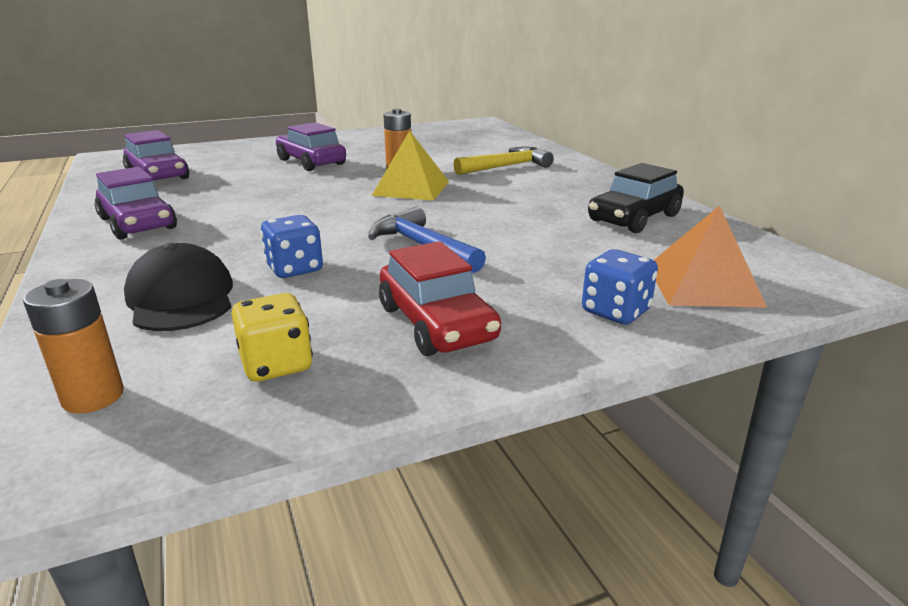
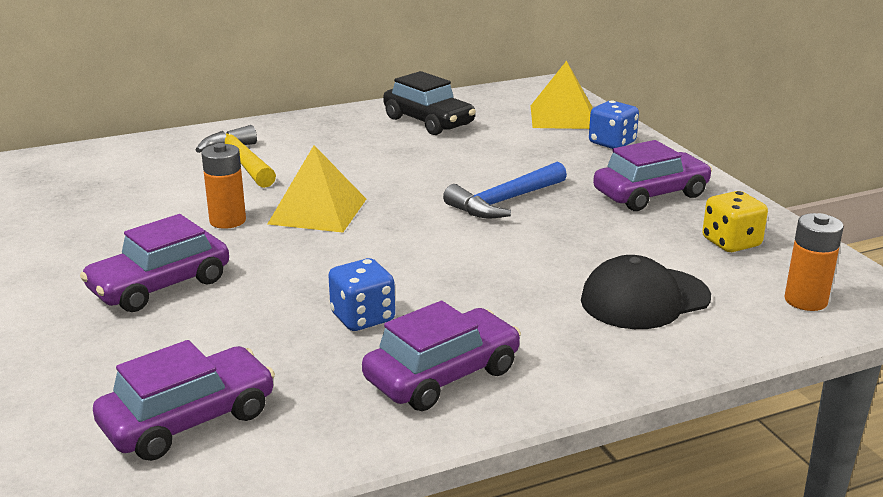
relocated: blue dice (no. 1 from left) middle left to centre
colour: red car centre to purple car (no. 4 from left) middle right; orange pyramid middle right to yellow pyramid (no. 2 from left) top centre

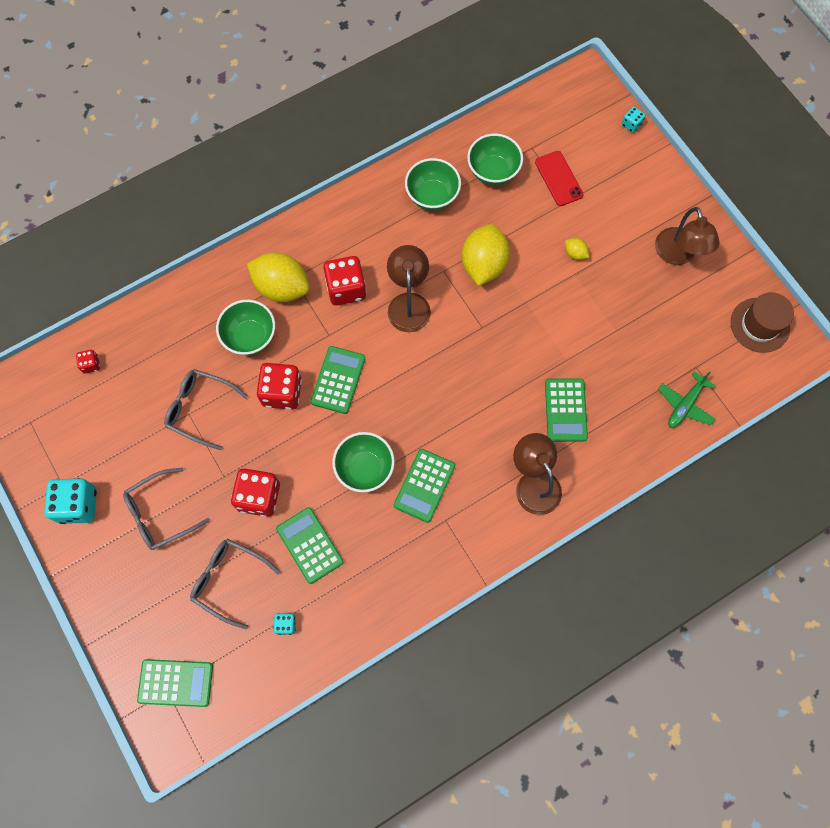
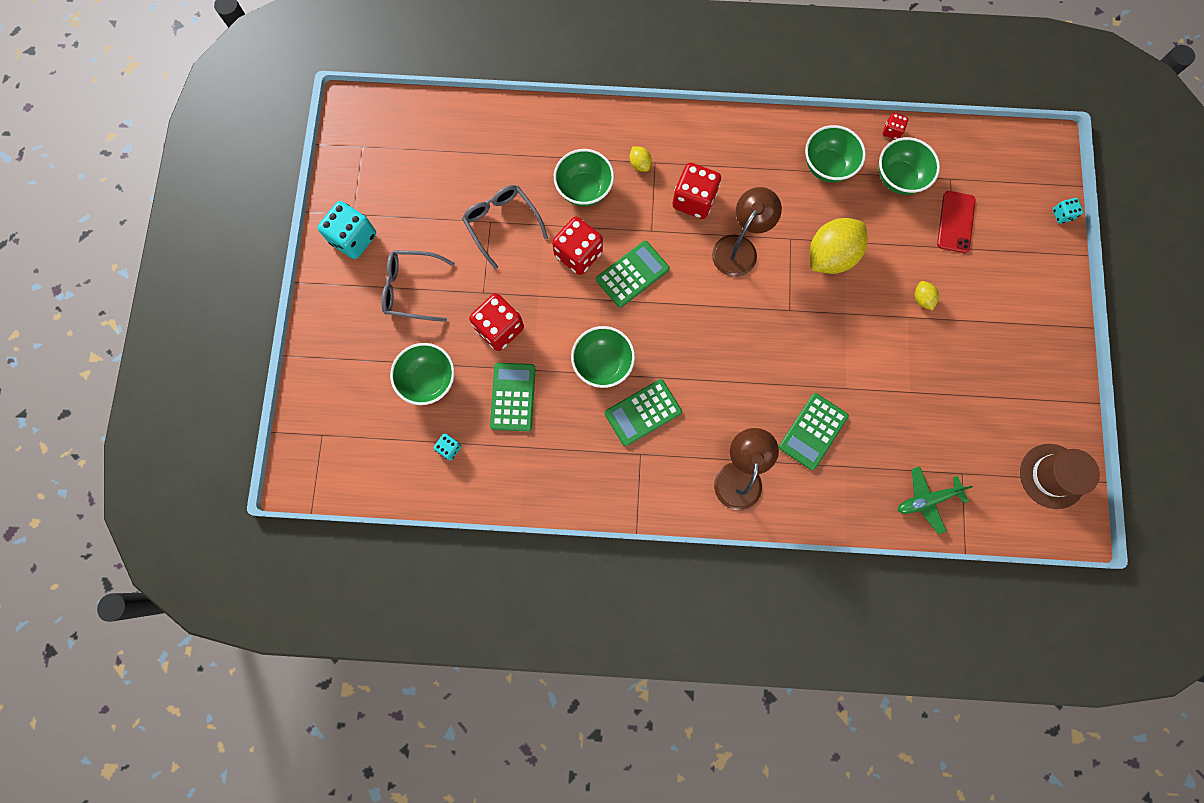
missing: green calculator (no. 1 from left) bottom left; brown lamp (no. 3 from left) top right
relocated: red dice (no. 1 from left in the first image) middle left to red dice (no. 4 from left) top right
exchanged: grey glasses (no. 3 from left) bottom left to green bowl (no. 1 from left) centre
size: yellow lemon (no. 1 from left) centre = top centre x0.44

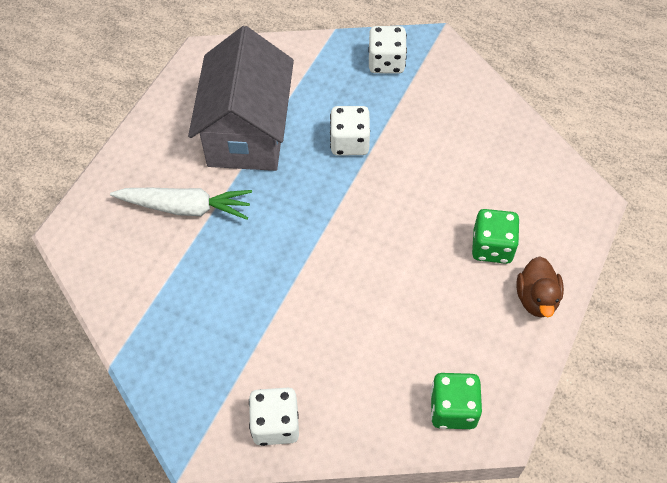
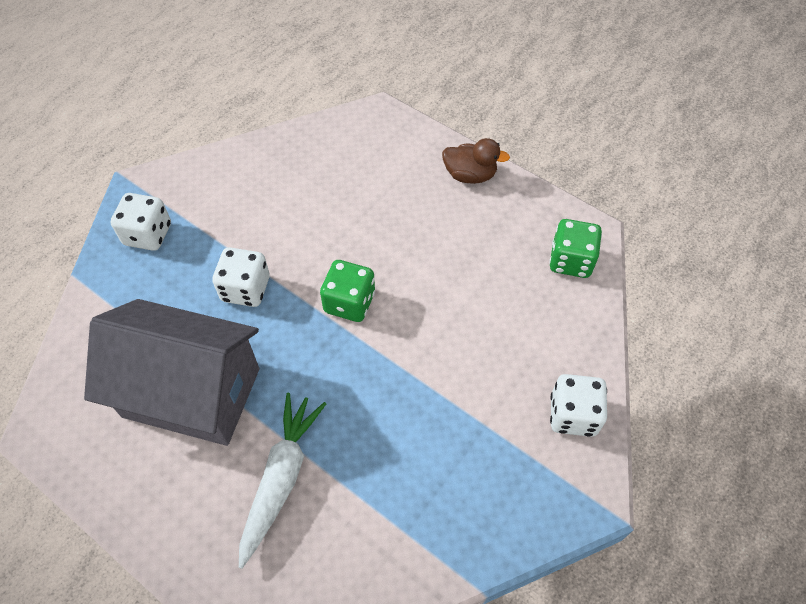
relocated: green dice (no. 2 from left in the first image) middle right to green dice (no. 1 from left) centre

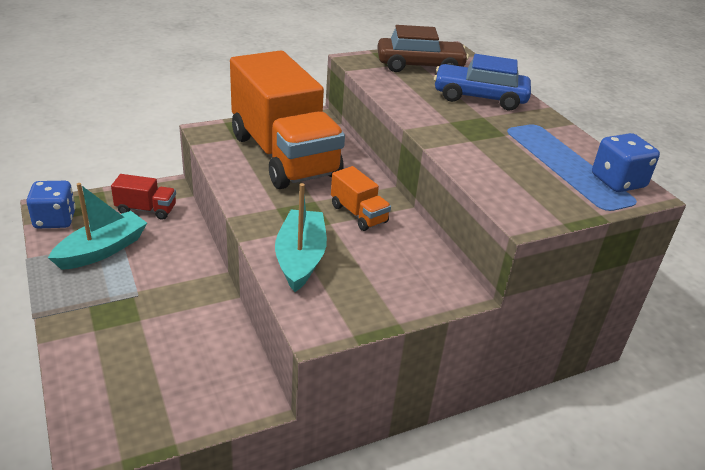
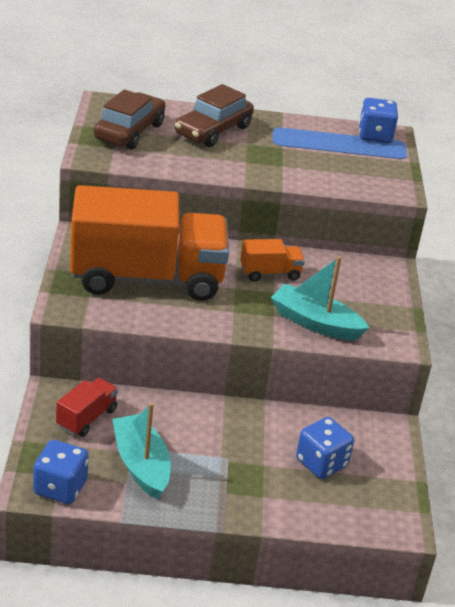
appeared: blue dice (no. 2 from left) bottom right
colour: blue car top right to brown car (no. 2 from left) top centre

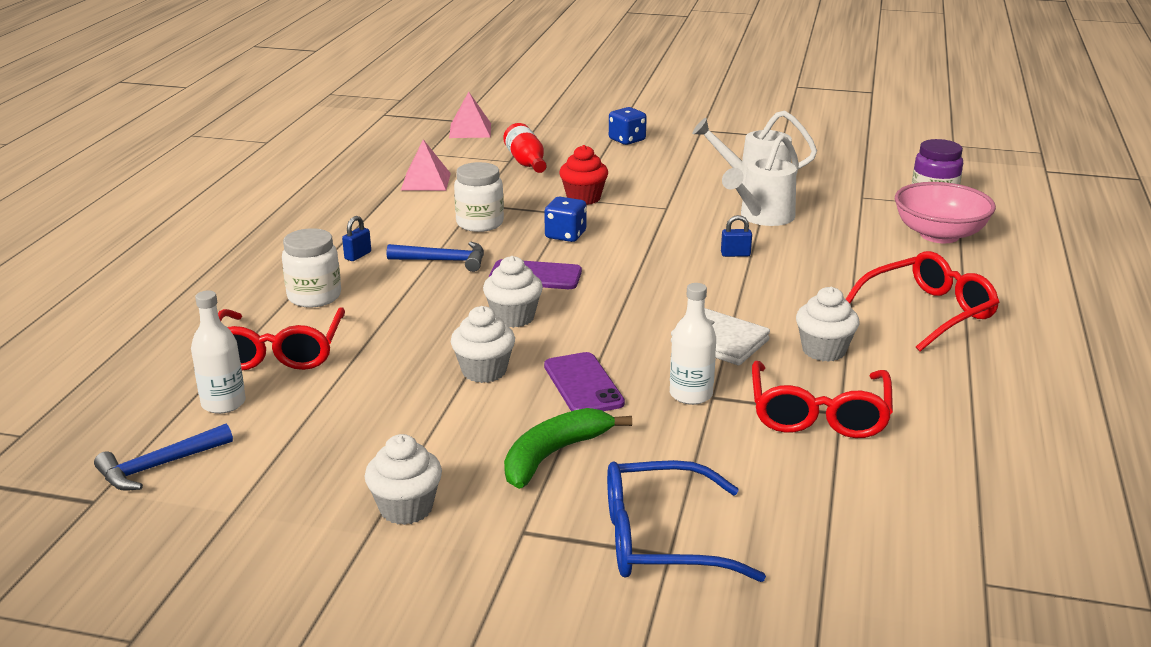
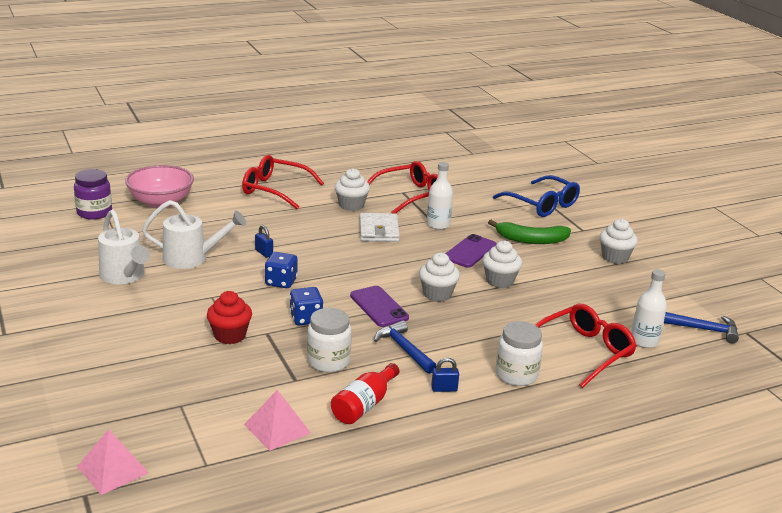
relocated: red bottle top centre to bottom centre; blue dice (no. 2 from left in the first image) top centre to blue dice (no. 1 from left) centre

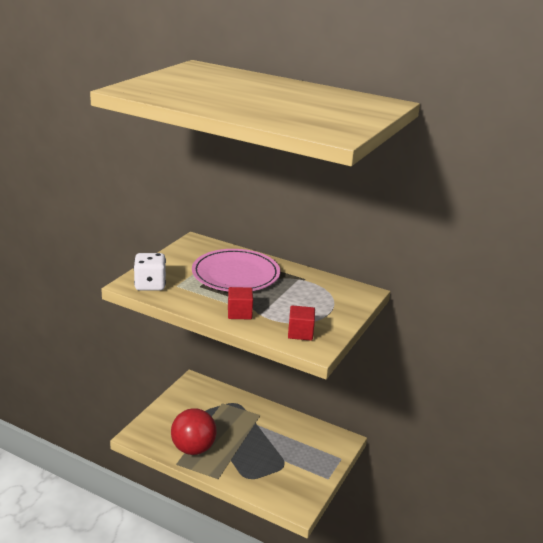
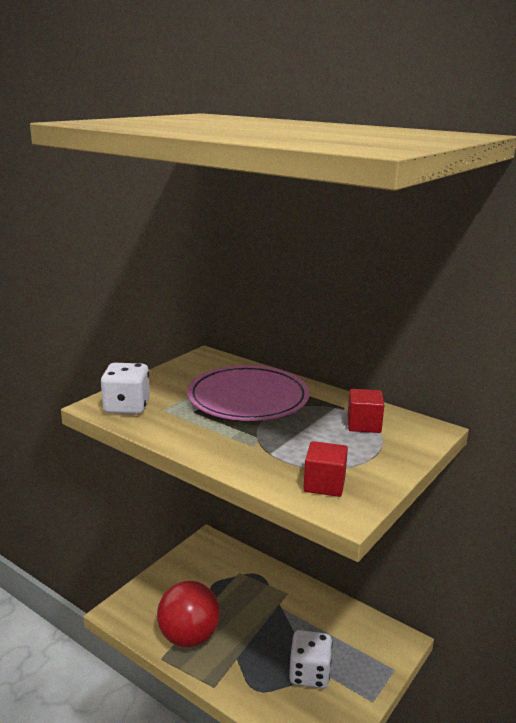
appeared: white dice (no. 2 from left) bottom centre
relocated: red cube (no. 1 from left in the first image) centre to red cube (no. 2 from left) middle right

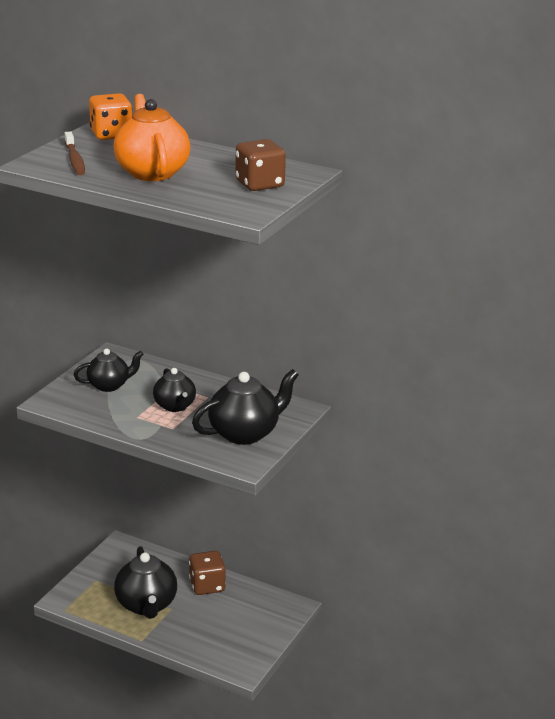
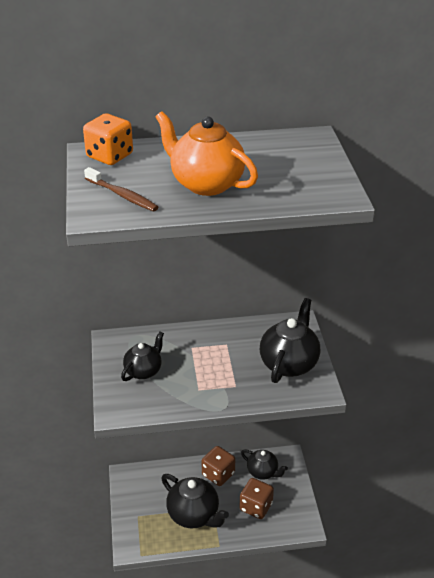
relocated: black teapot (no. 3 from left) middle left to bottom centre; brown dice (no. 2 from left) top centre to bottom centre

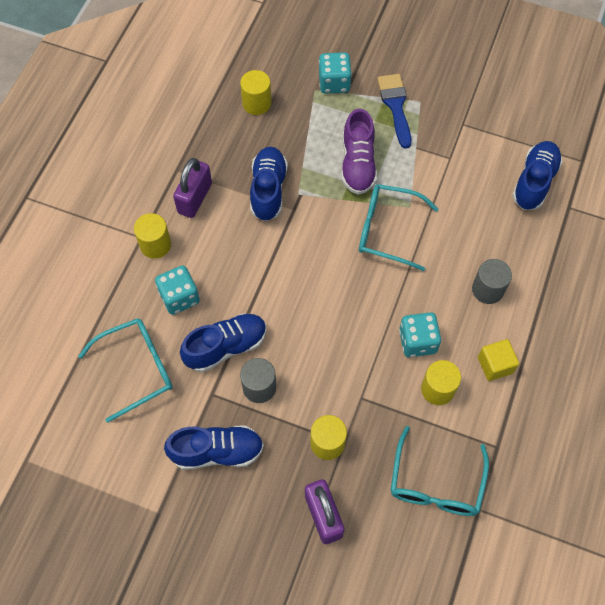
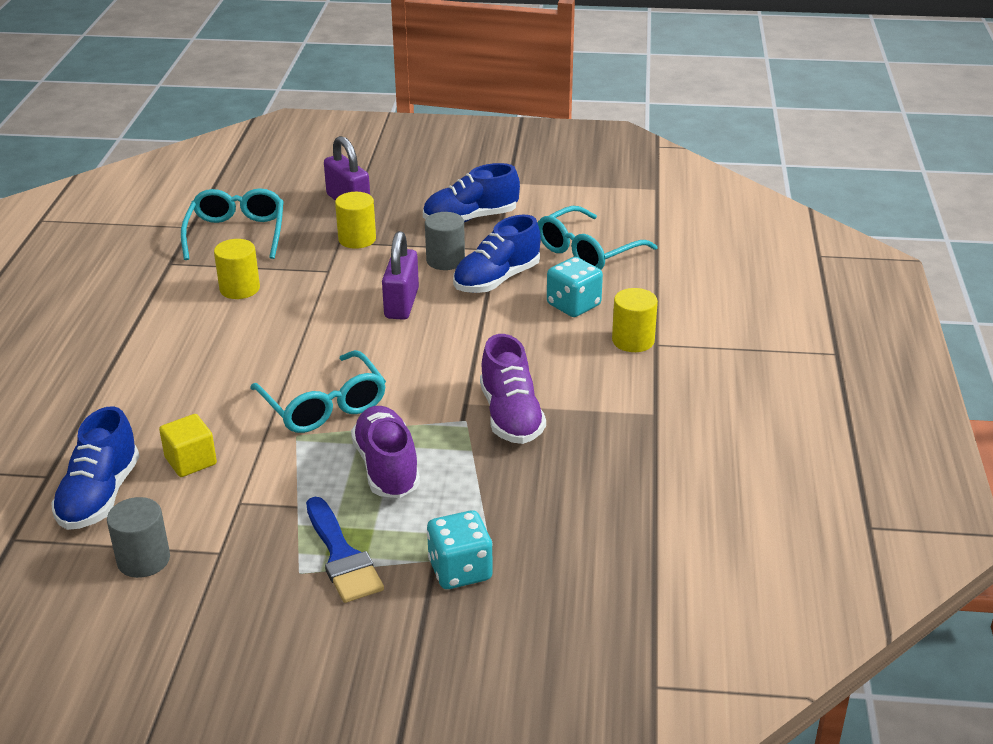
missing: yellow cylinder (no. 2 from left) top centre; turquoise dice (no. 3 from left) middle right
relocated: purple padlock (no. 1 from left in the first image) top left to purple padlock (no. 2 from left) centre; grey cylinder (no. 2 from left in the first image) middle right to grey cylinder (no. 1 from left) bottom left; yellow cube middle right to middle left
colour: blue shoe (no. 3 from left) top centre to purple shoe (no. 2 from left) centre
spun: turquoise glasses (no. 2 from left) centre = middle left 60 degrees clockwise

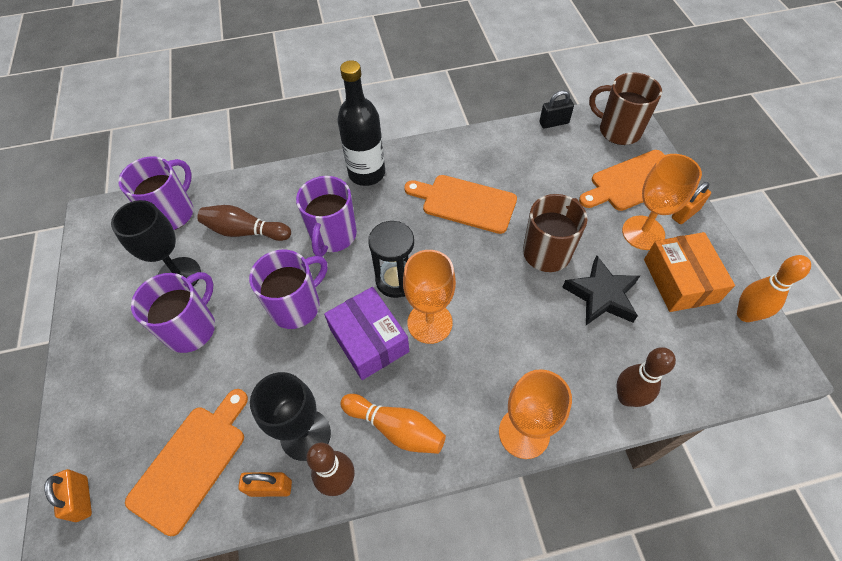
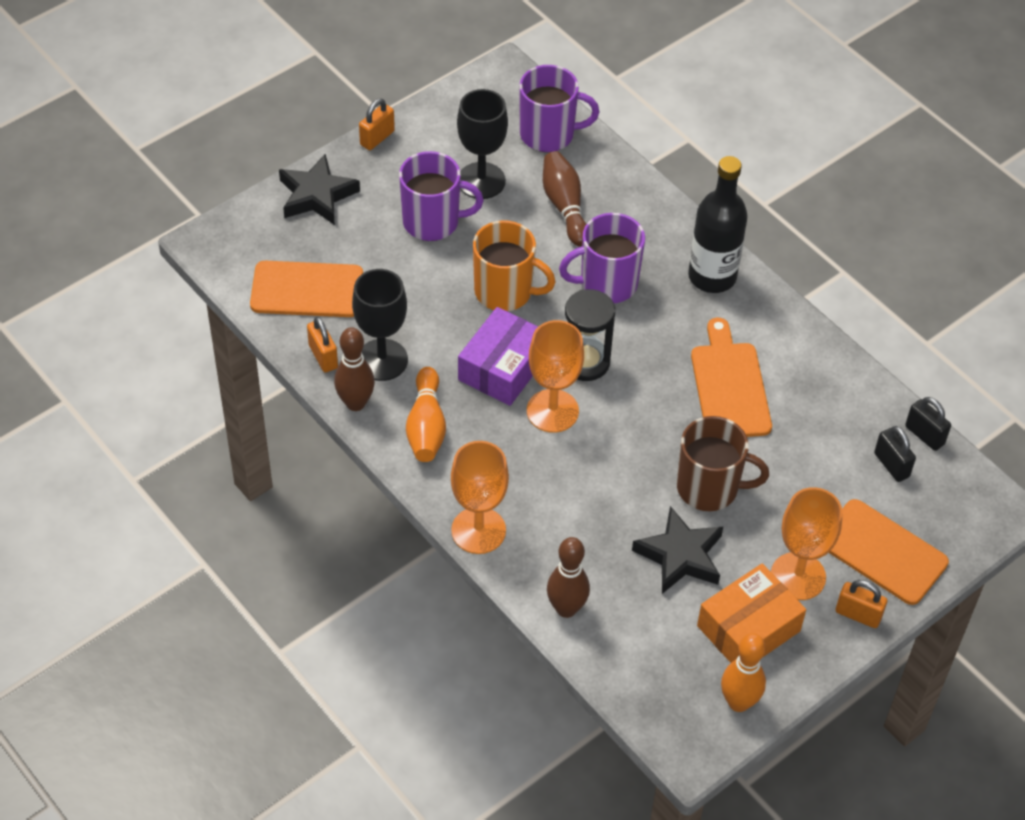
missing: brown mug (no. 2 from left) top right
appeared: black star (no. 1 from left) top left; black padlock (no. 1 from left) middle right
relocated: orange padlock (no. 1 from left in the first image) bottom left to orange padlock (no. 2 from left) top centre
colour: purple mug (no. 3 from left) centre to orange mug top centre

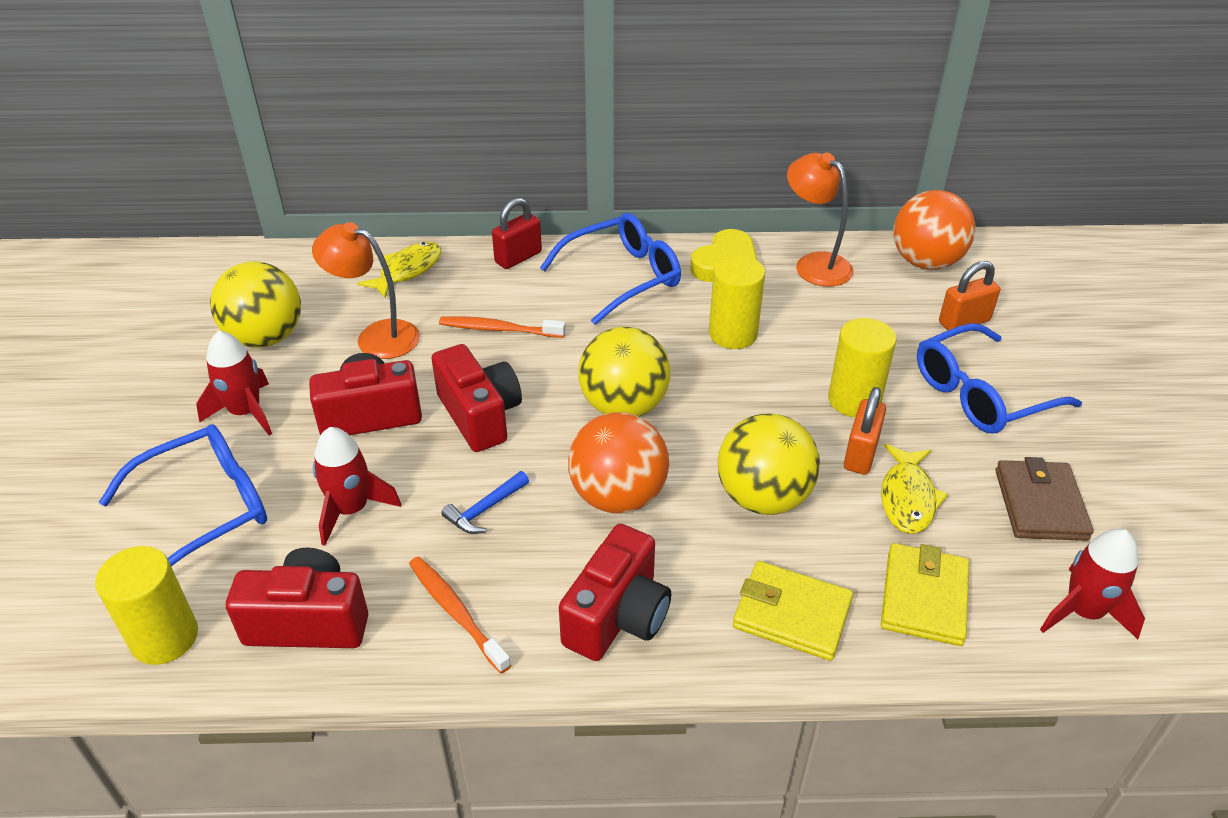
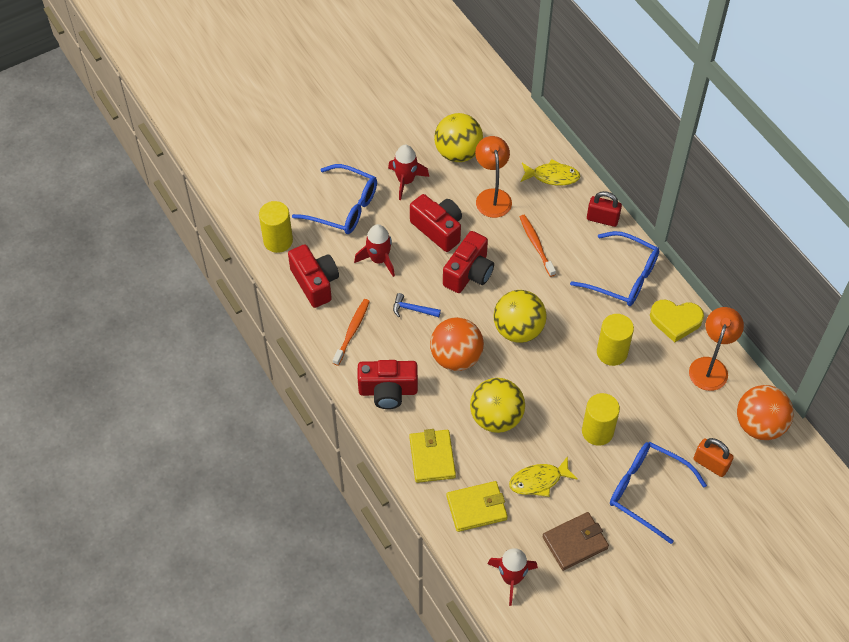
missing: orange padlock (no. 1 from left) middle right

